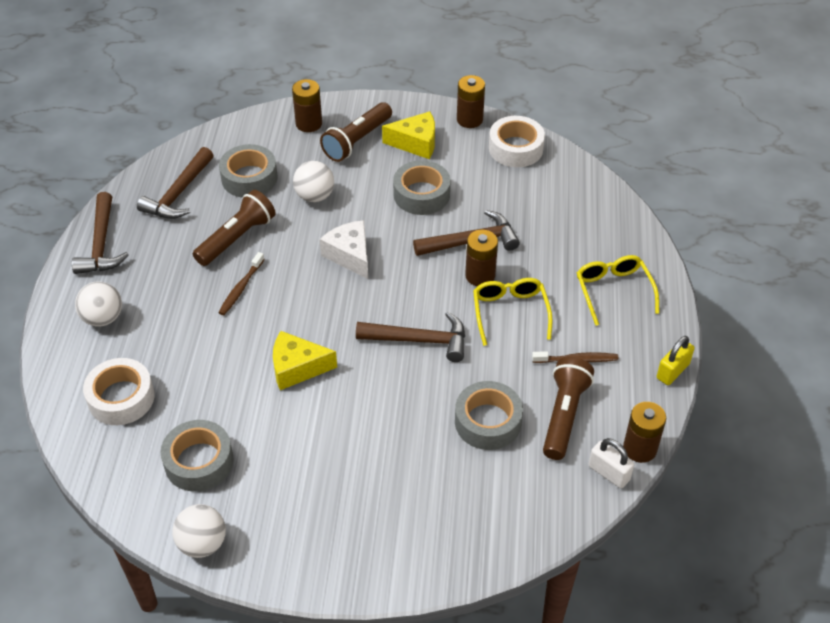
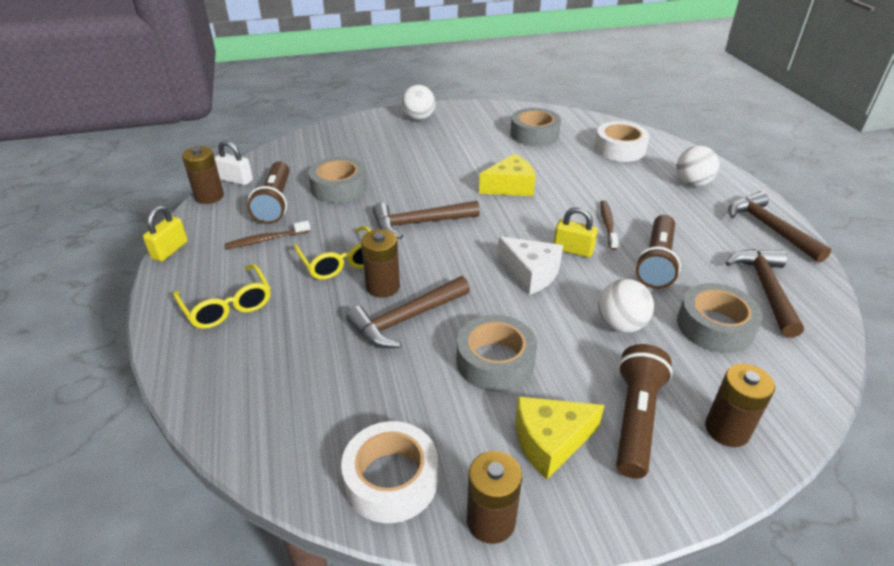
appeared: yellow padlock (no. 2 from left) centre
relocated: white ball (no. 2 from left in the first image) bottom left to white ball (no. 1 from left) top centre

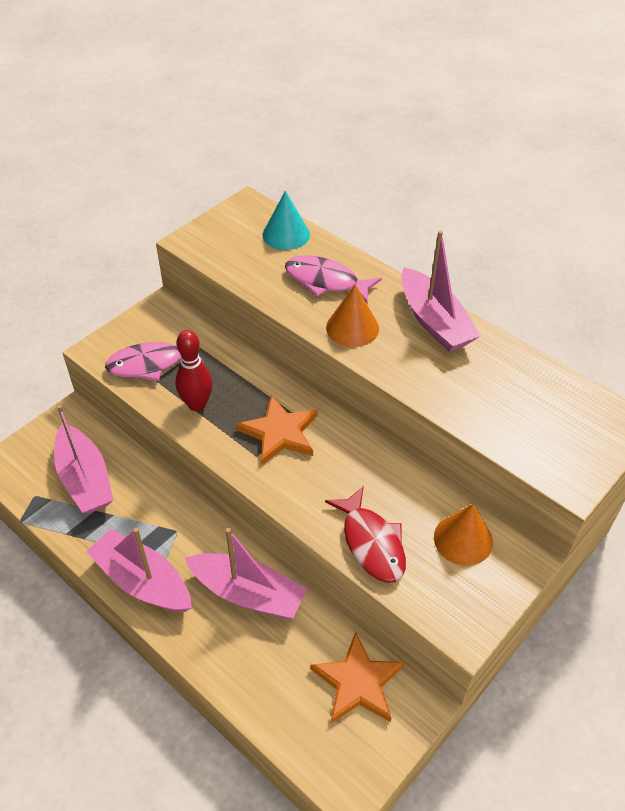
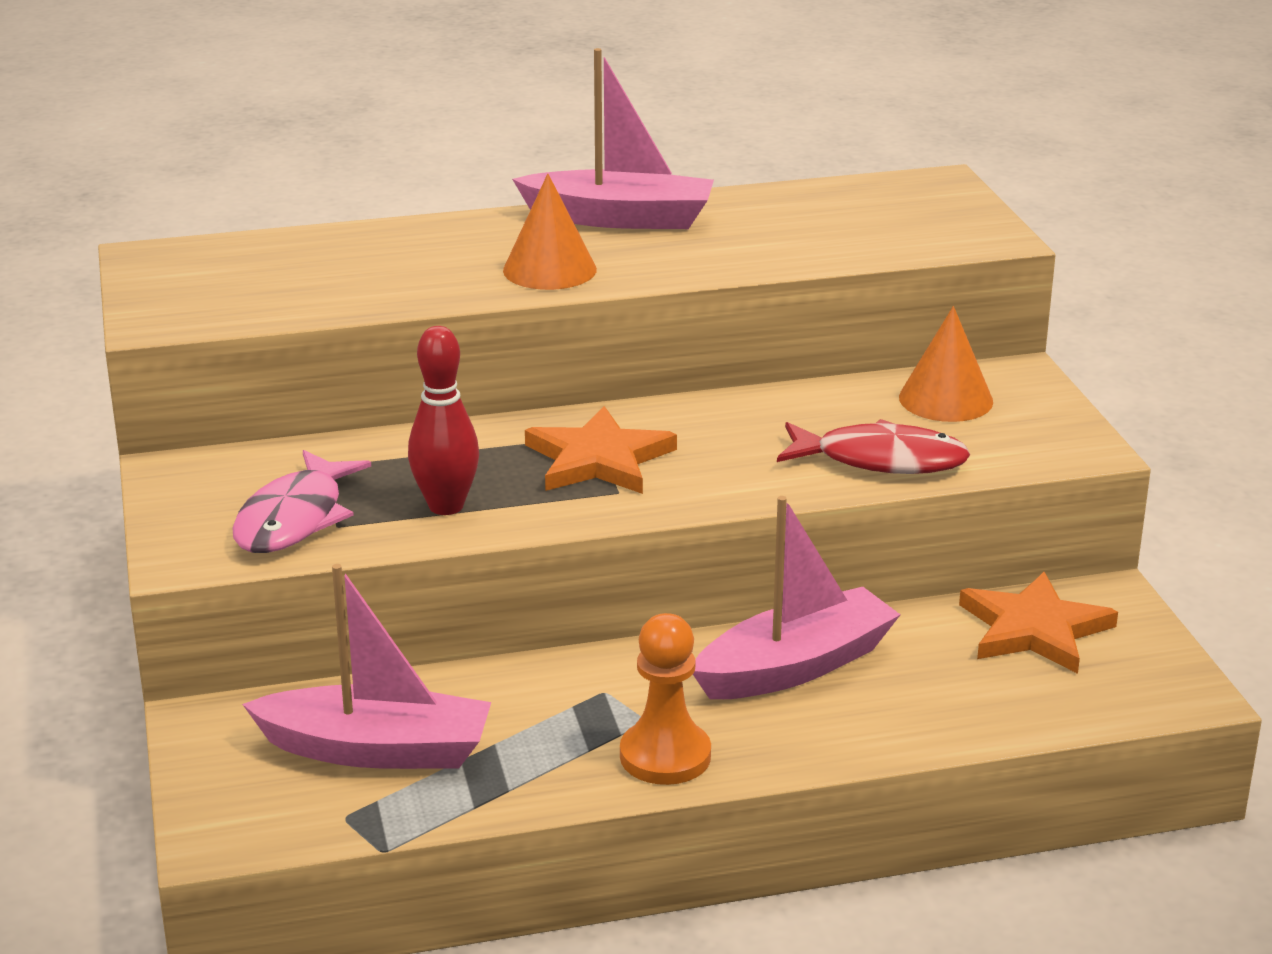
missing: turquoise cone top centre; pink fish (no. 2 from left) centre
exchanged: pink boat (no. 2 from left) bottom left to orange pawn bottom centre

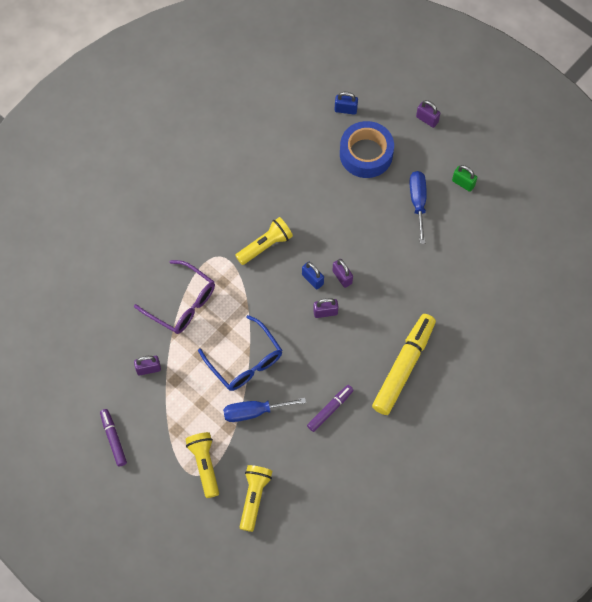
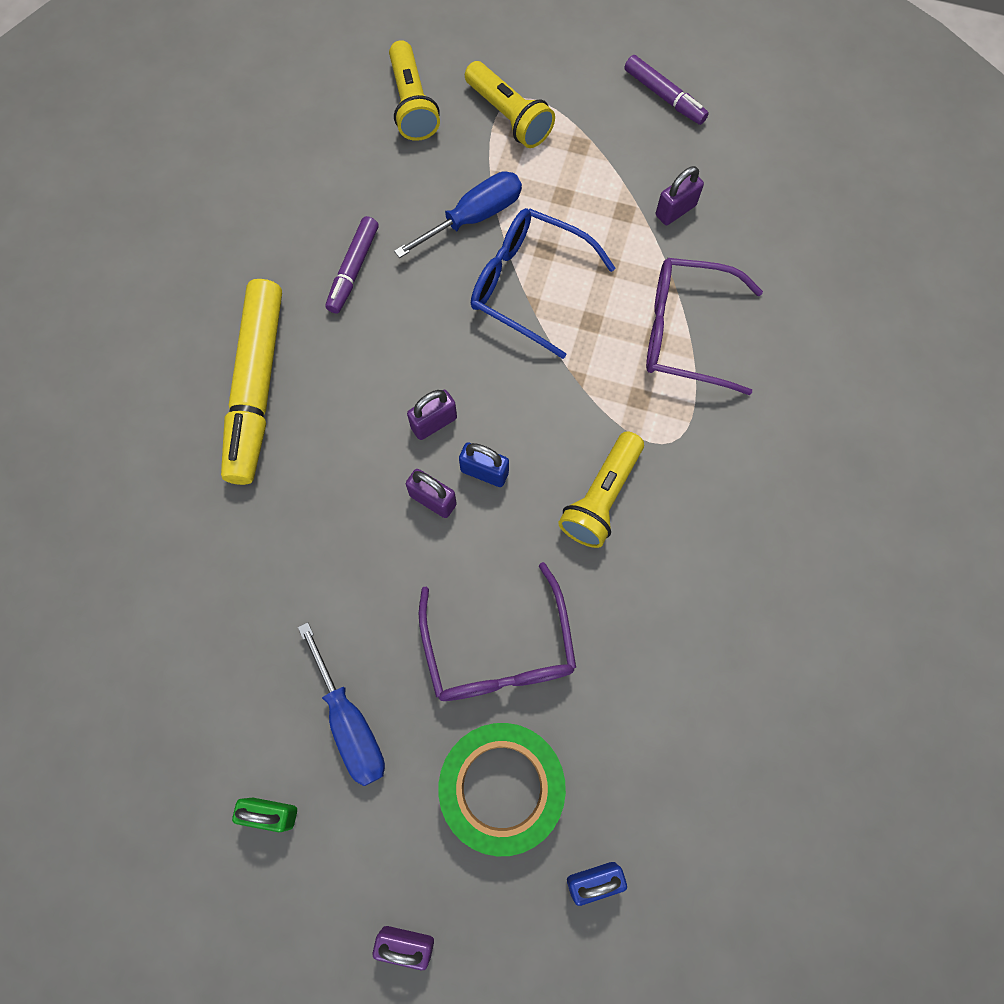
appeared: purple glasses (no. 1 from left) centre
colour: blue tape top centre to green tape bottom centre

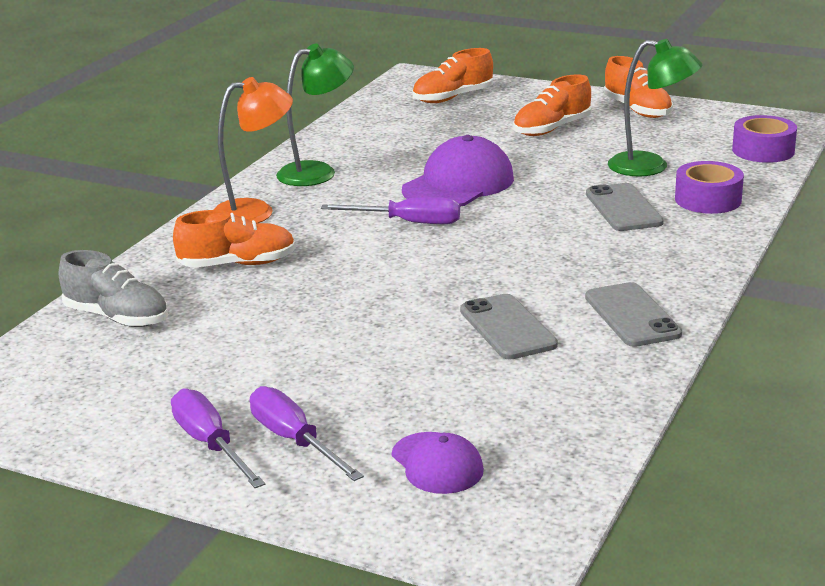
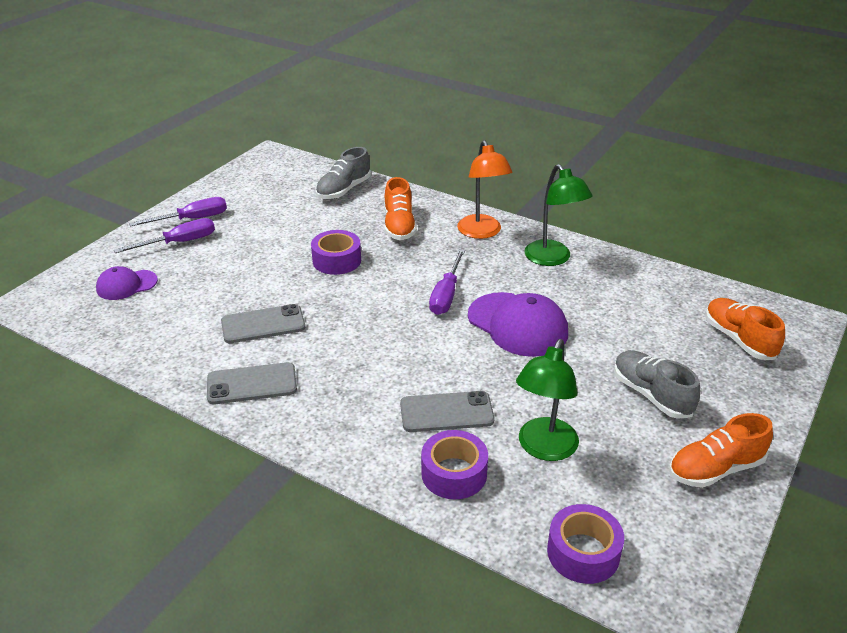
appeared: purple tape (no. 1 from left) centre
colour: orange shoe (no. 3 from left) top right to grey shoe (no. 2 from left) middle right

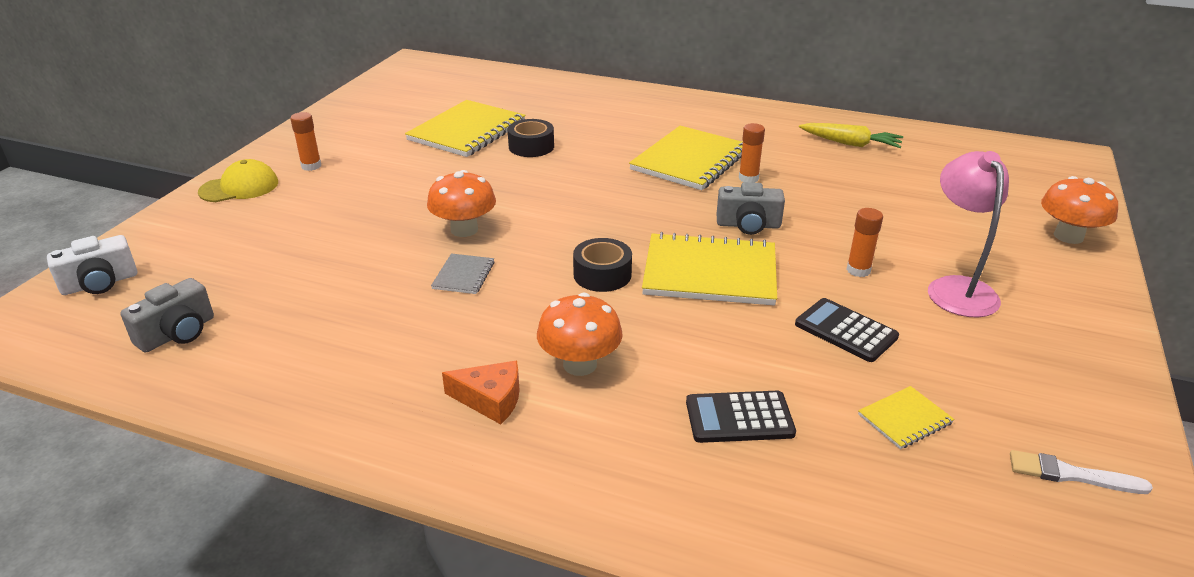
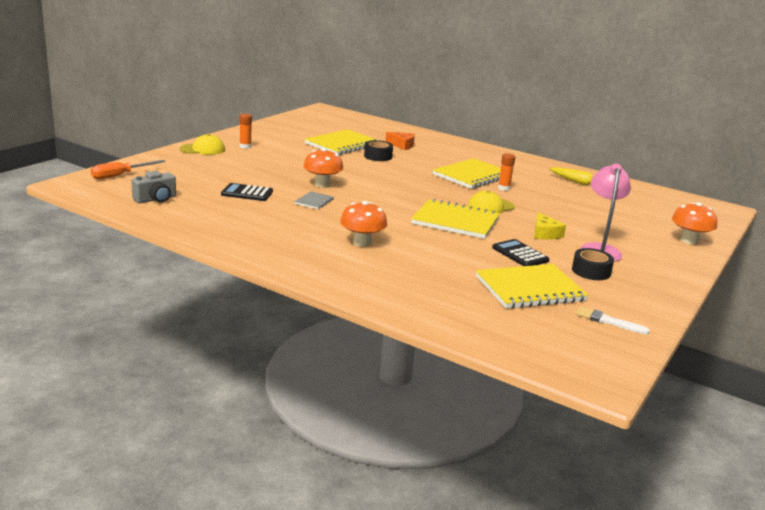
relocated: orange cheese bottom centre to top centre; black tape (no. 2 from left) centre to middle right; black calculator (no. 1 from left) bottom centre to middle left
exchanged: white camera middle left to orange screwdriver top left; grey camera (no. 2 from left) centre to yellow cap (no. 2 from left) centre; orange glue stick (no. 3 from left) middle right to yellow cheese middle right
size: yellow notebook (no. 4 from left) bottom right = middle right x2.17

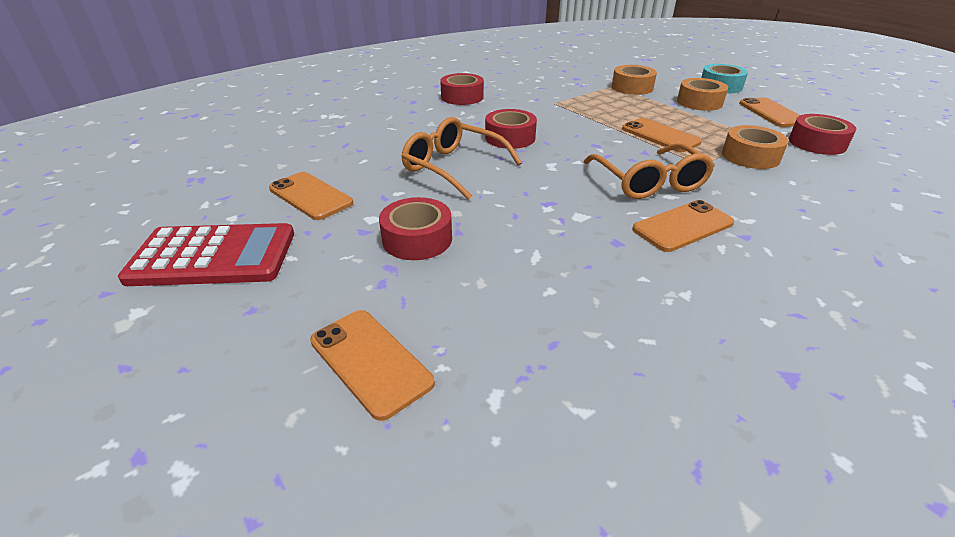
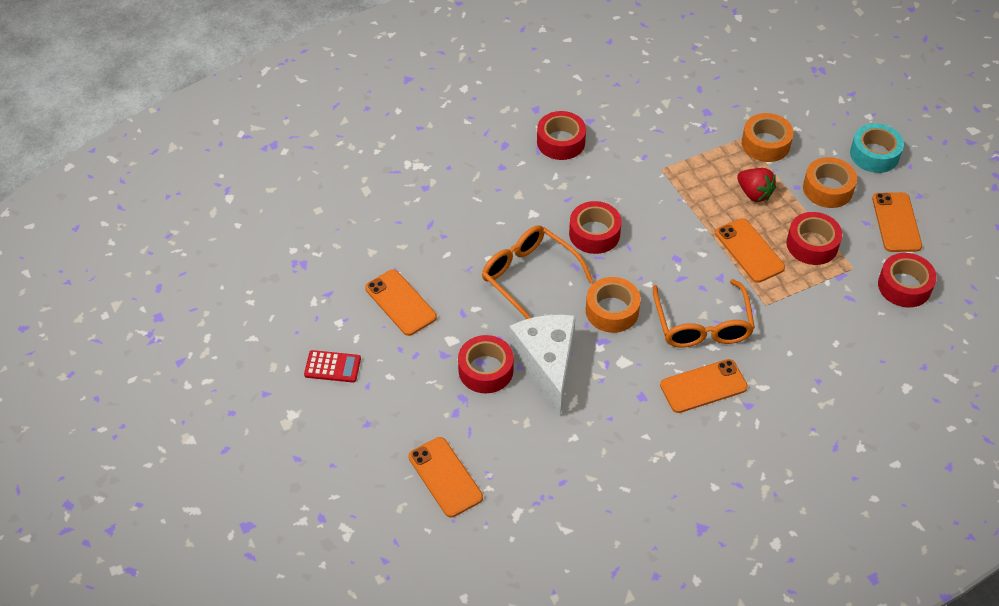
appeared: white cheese centre; red strawberry top right; red tape (no. 4 from left) middle right
relocated: orange tape (no. 3 from left in the first image) top right to orange tape (no. 1 from left) centre
size: red calculator middle left = middle left x0.49

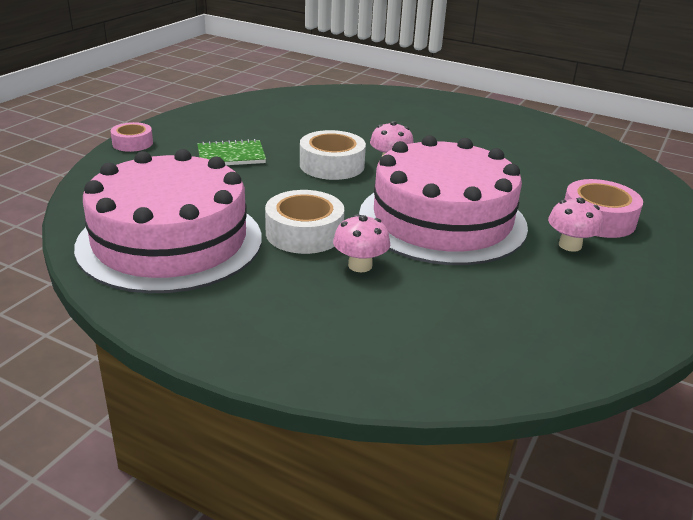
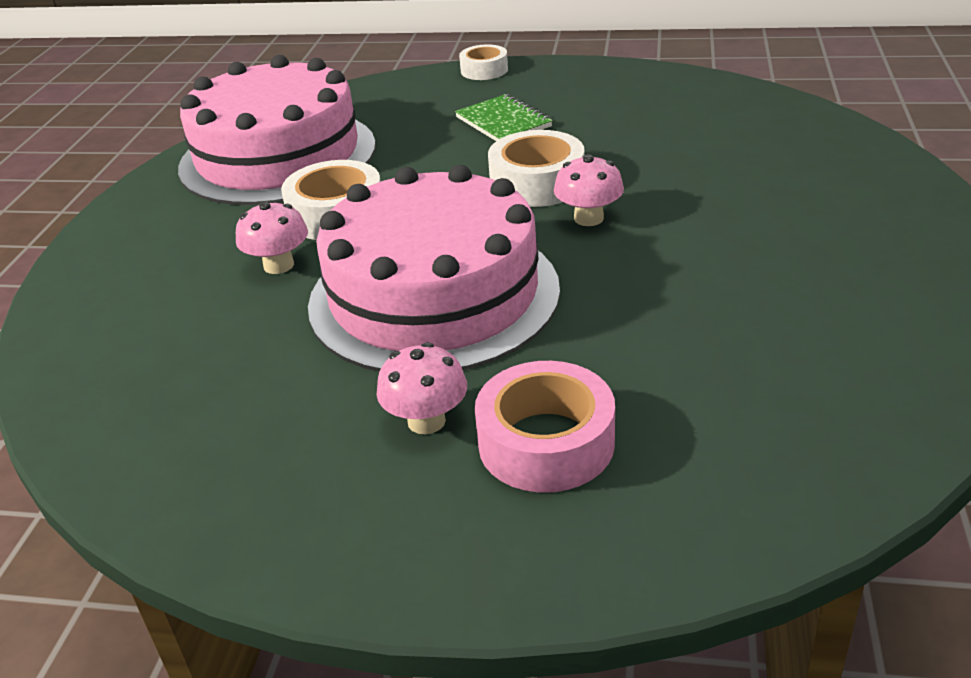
colour: pink tape (no. 1 from left) top left to white tape (no. 2 from left) top centre

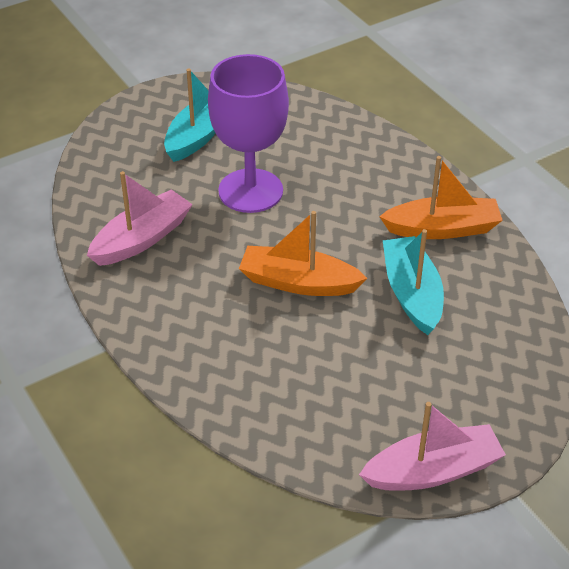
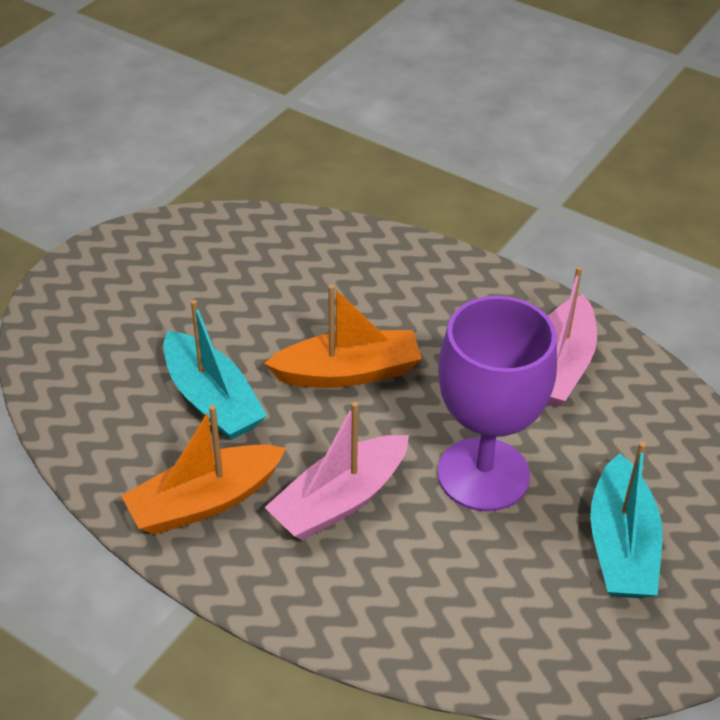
relocated: pink boat (no. 2 from left in the first image) bottom right to pink boat (no. 1 from left) centre

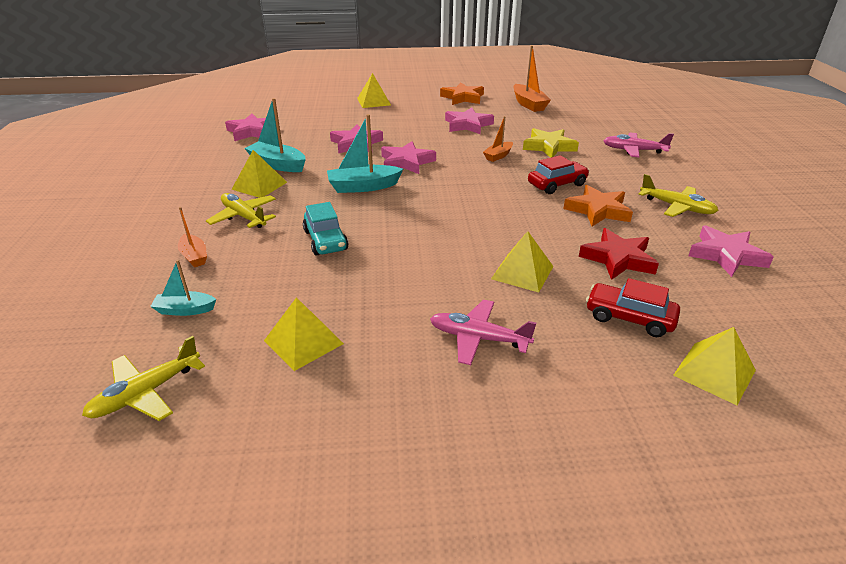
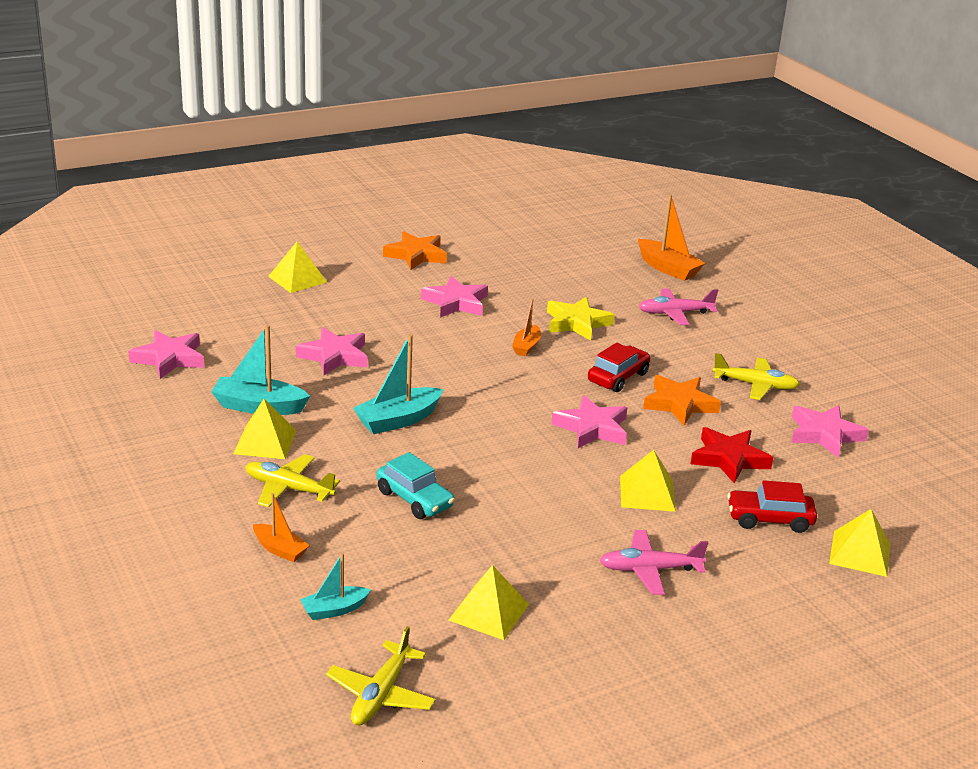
relocated: pink star (no. 3 from left in the first image) top centre to pink star (no. 4 from left) centre; orange boat (no. 3 from left) top centre to top right

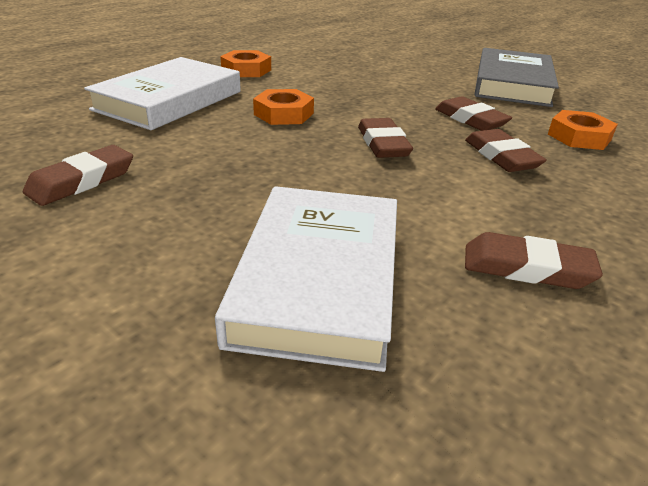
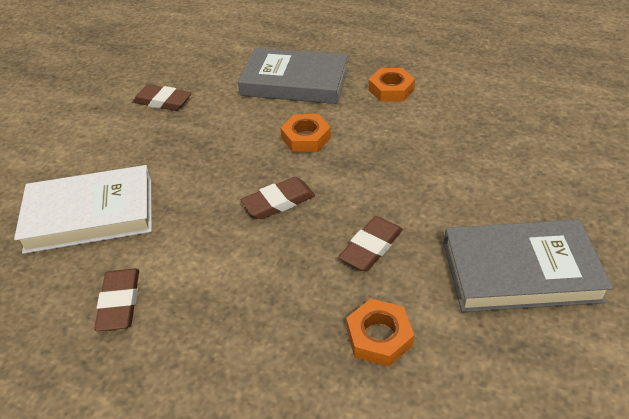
missing: brown eraser (no. 4 from left) top right
colour: white book (no. 1 from left) top left to grey book (no. 1 from left) top centre

